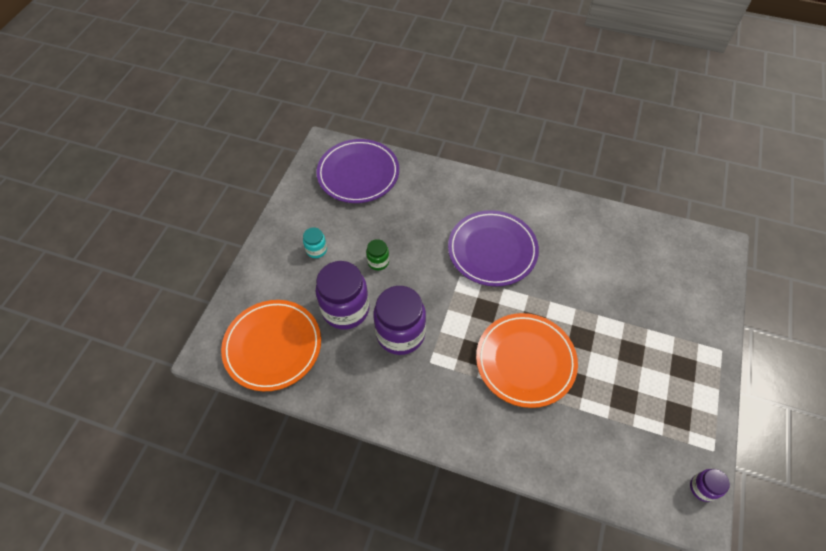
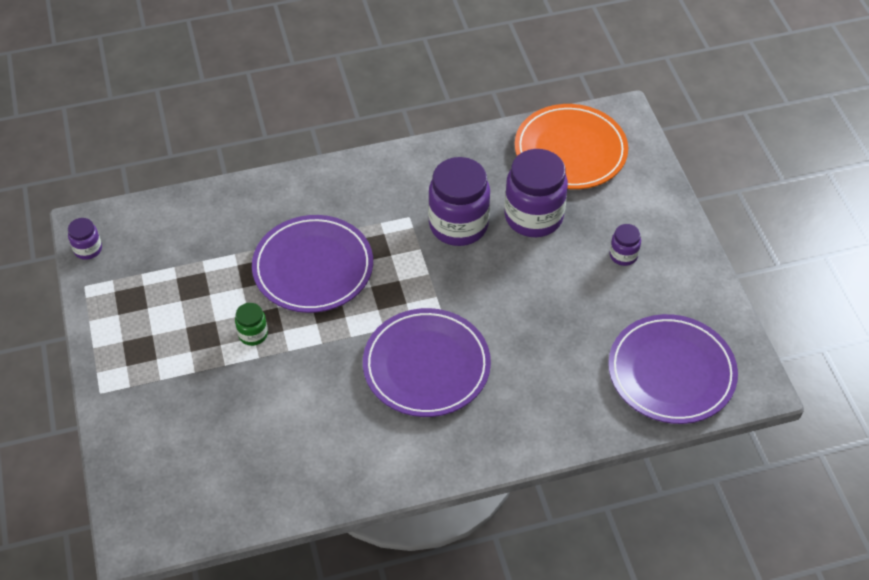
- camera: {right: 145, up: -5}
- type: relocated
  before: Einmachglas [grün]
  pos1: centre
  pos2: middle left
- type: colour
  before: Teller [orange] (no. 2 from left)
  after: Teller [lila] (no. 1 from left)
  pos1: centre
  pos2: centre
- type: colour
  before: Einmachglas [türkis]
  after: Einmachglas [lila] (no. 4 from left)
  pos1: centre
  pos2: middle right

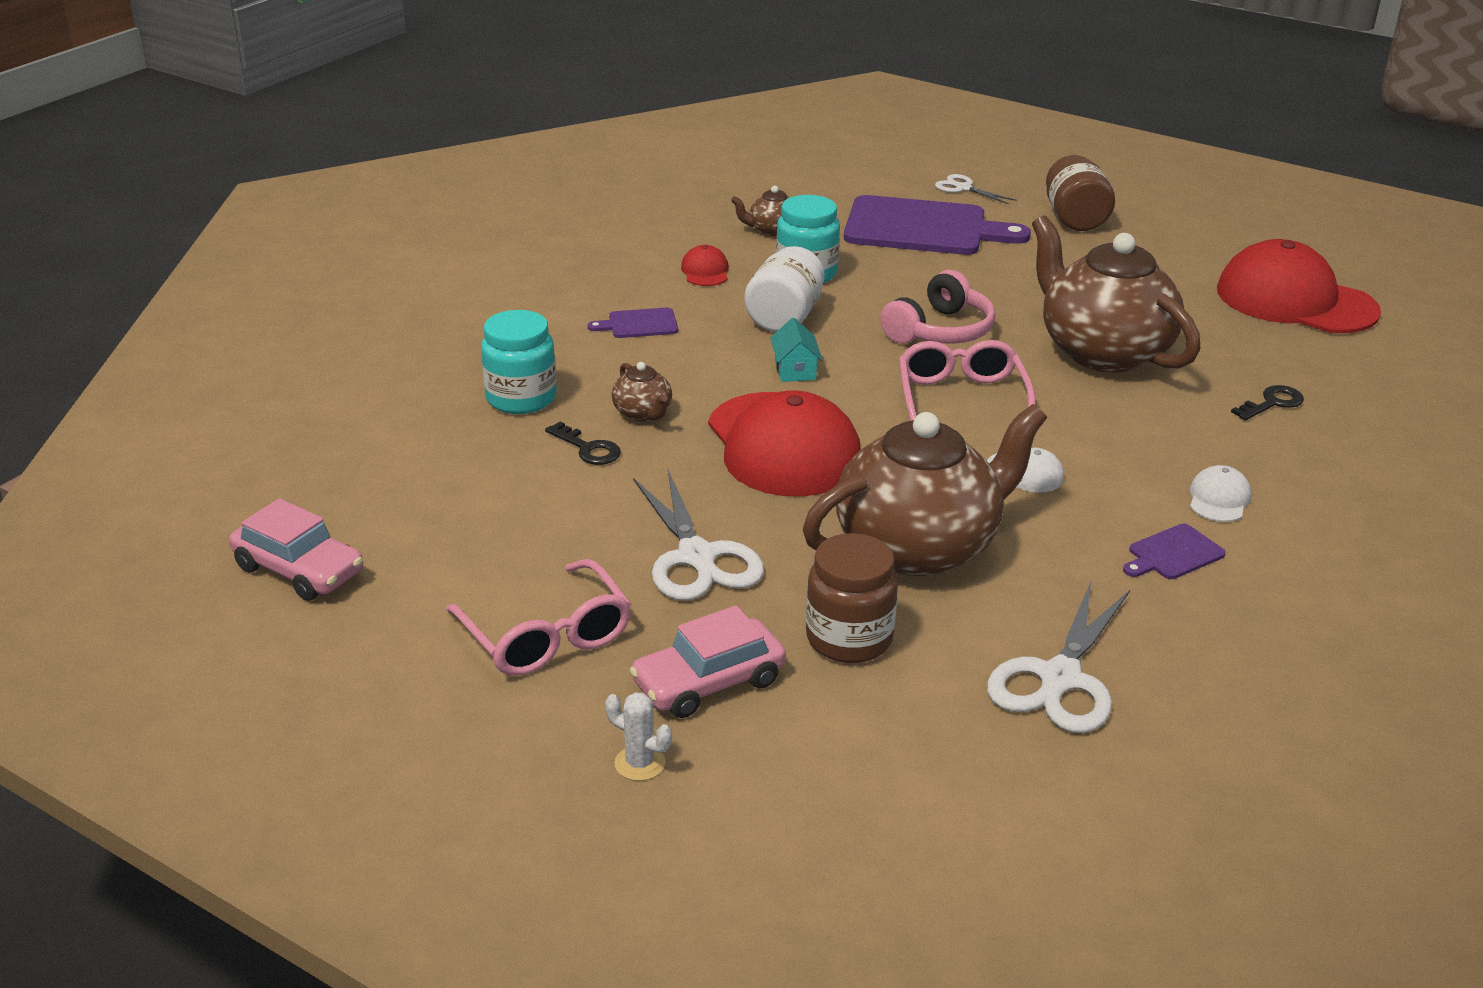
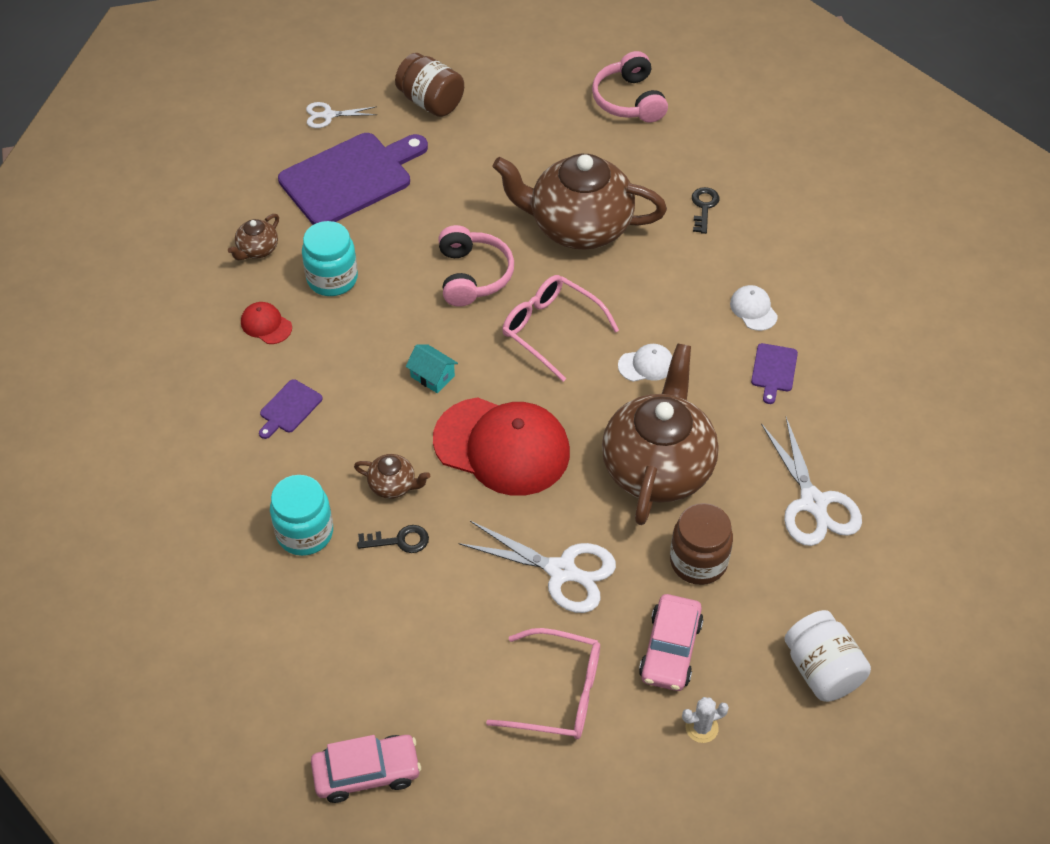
- camera: {right: -45, up: 20}
- type: exchanged
  before: Kappe [rot] (no. 3 from left)
  after: Kopfhörer [rosa] (no. 2 from left)
  pos1: top right
  pos2: top centre
- type: relocated
  before: Einmachglas [weiß]
  pos1: top centre
  pos2: bottom right

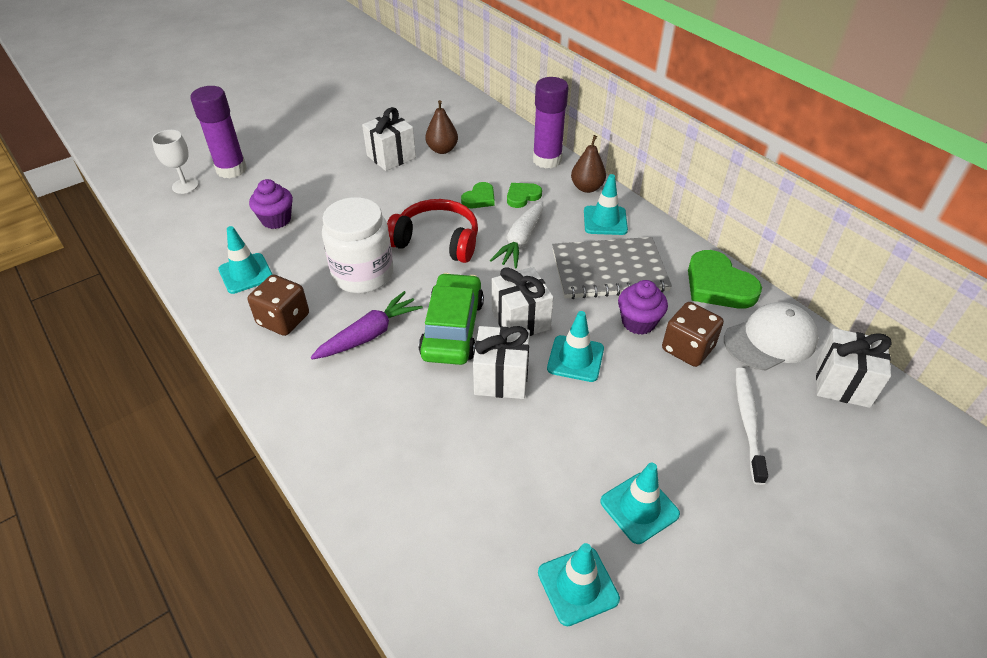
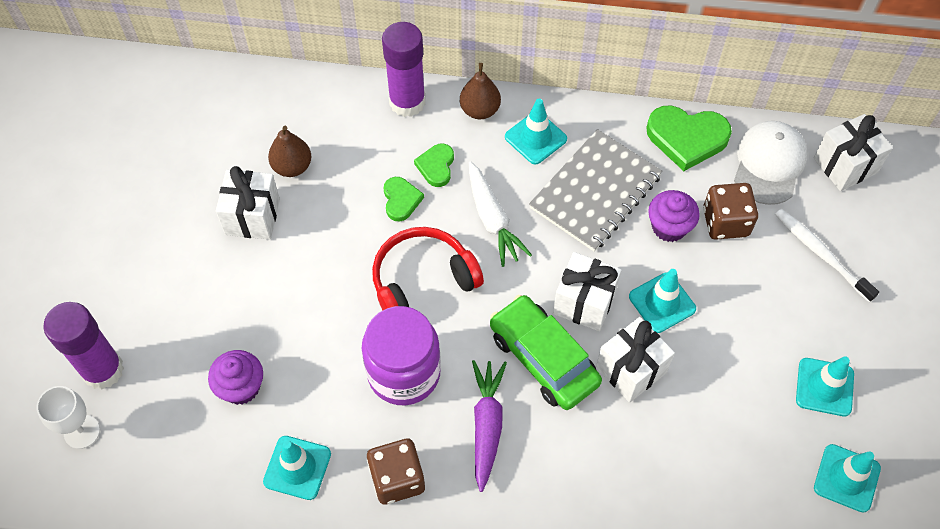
- camera: {right: -45, up: 15}
- type: colour
  before: Einmachglas [weiß]
  after: Einmachglas [lila]
  pos1: centre
  pos2: bottom centre

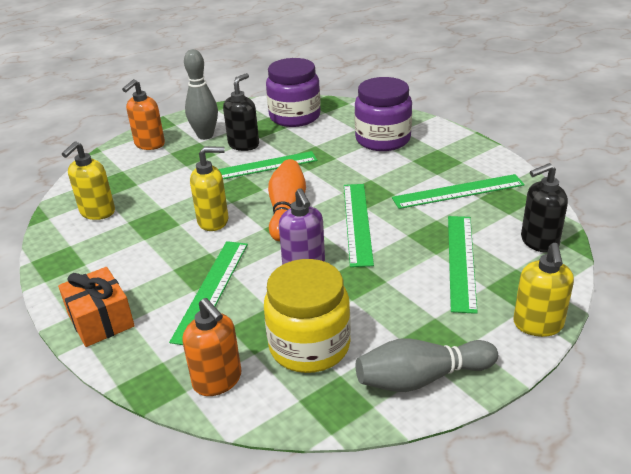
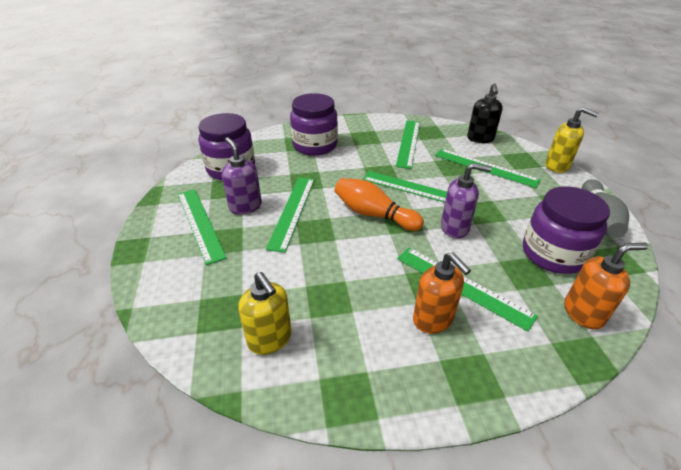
- camera: {right: -65, up: 5}
- type: exchanged
  before: Bowlingkegel [grau] (no. 1 from left)
  after: Lineal [grün] (no. 1 from left)
  pos1: top left
  pos2: middle left
- type: colour
  before: Seifenspender [schwarz] (no. 1 from left)
  after: Seifenspender [lila] (no. 1 from left)
  pos1: top centre
  pos2: centre
- type: relocated
  before: Seifenspender [orange] (no. 1 from left)
  pos1: top left
  pos2: centre
- type: colour
  before: Einmachglas [gelb]
  after: Einmachglas [lila] (no. 3 from left)
  pos1: bottom centre
  pos2: middle right
- type: missing
  before: Geschenk [orange]
  pos1: middle left
- type: missing
  before: Seifenspender [gelb] (no. 2 from left)
  pos1: middle left

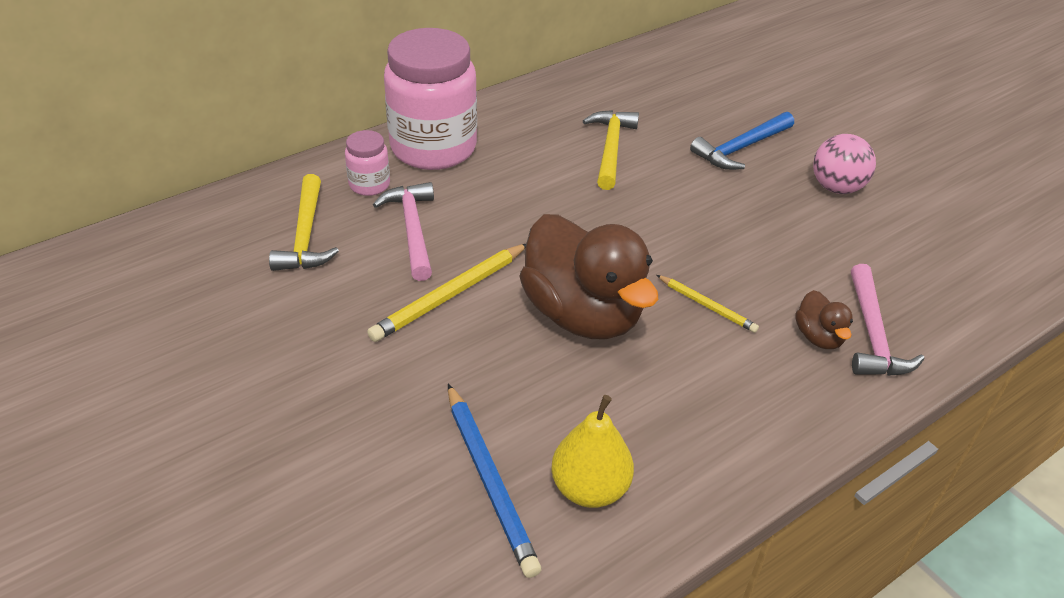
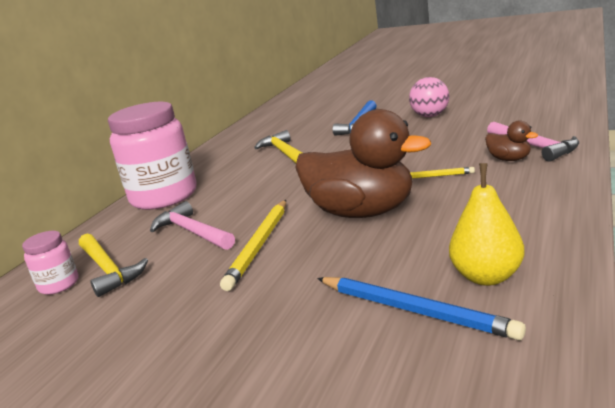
- camera: {right: -25, up: -20}
- type: relocated
  before: Einmachglas [rosa] (no. 1 from left)
  pos1: top centre
  pos2: middle left

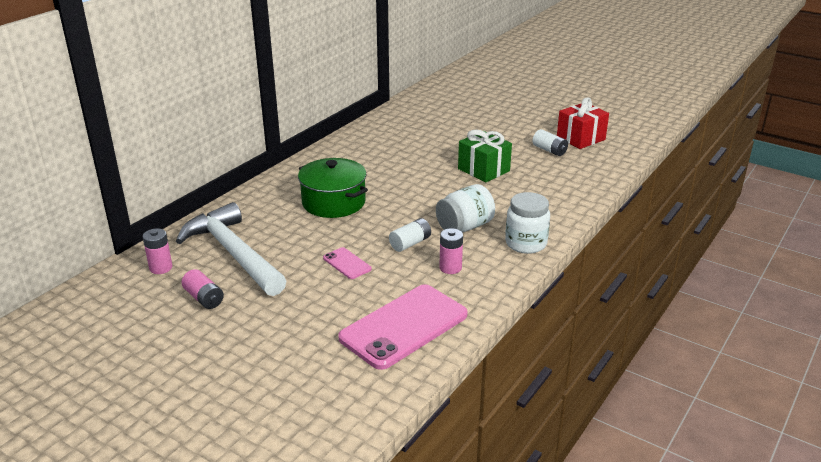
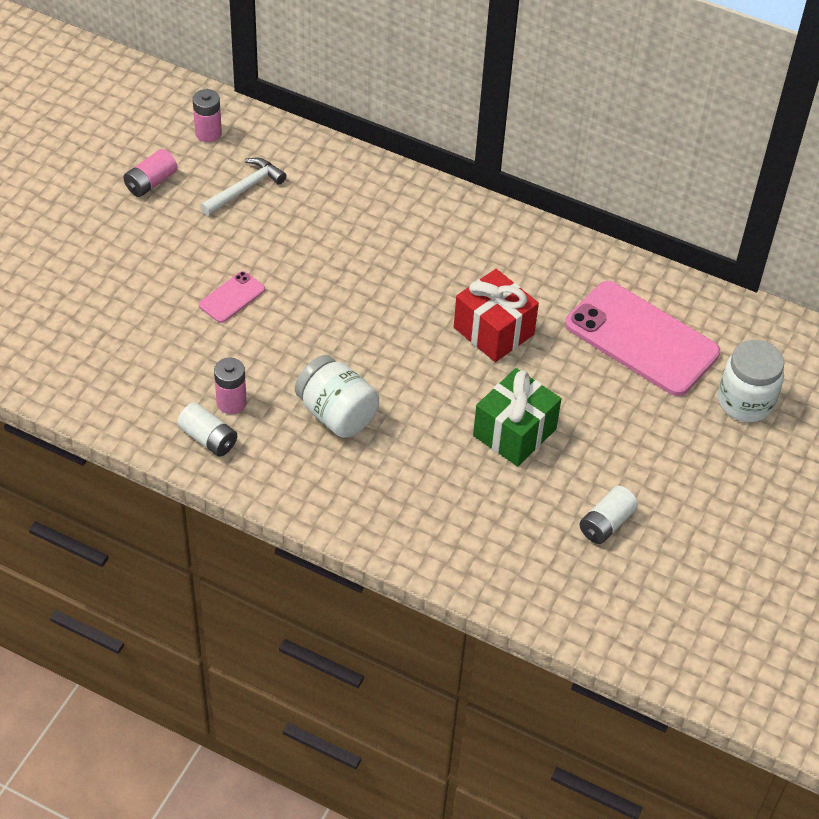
- camera: {right: 80, up: 20}
- type: relocated
  before: Batterie [weiß] (no. 1 from left)
  pos1: centre
  pos2: middle left
- type: size
  before: Hammer [weiß]
  pos1: middle left
  pos2: top left
  scale: 0.49
- type: relocated
  before: Geschenk [rot]
  pos1: top right
  pos2: centre
- type: relocated
  before: Handy [rosa] (no. 2 from left)
  pos1: bottom centre
  pos2: middle right
- type: relocated
  before: Einmachglas [weiß] (no. 2 from left)
  pos1: centre
  pos2: middle right
- type: missing
  before: Kochtopf [grün]
  pos1: centre

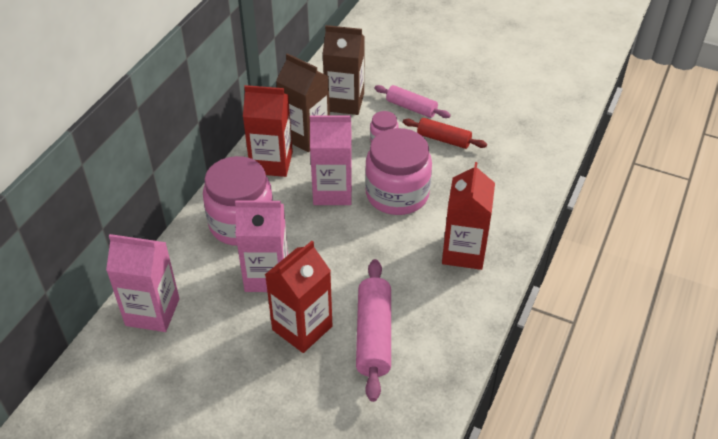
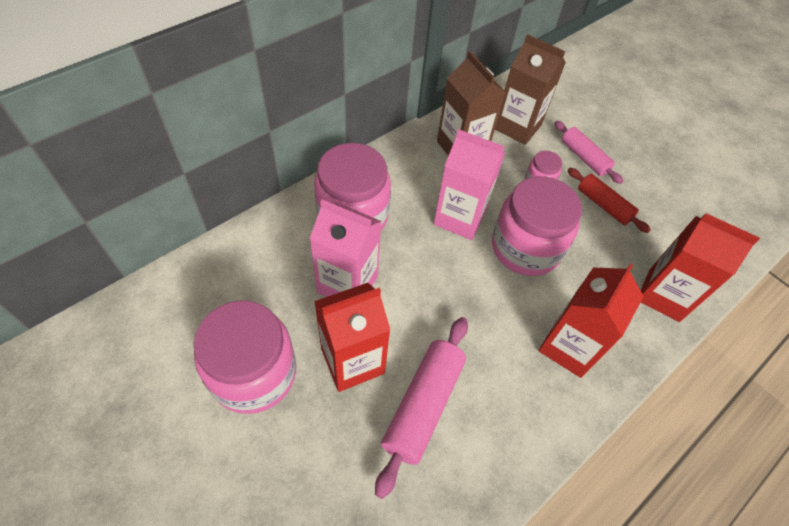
- camera: {right: 20, up: 10}
- type: appeared
  after: Einmachglas [rosa] (no. 1 from left)
  pos2: bottom left
- type: relocated
  before: Getränkekarton [rot] (no. 1 from left in the first image)
  after: Getränkekarton [rot] (no. 3 from left)
  pos1: top centre
  pos2: middle right
- type: missing
  before: Getränkekarton [rosa] (no. 1 from left)
  pos1: middle left

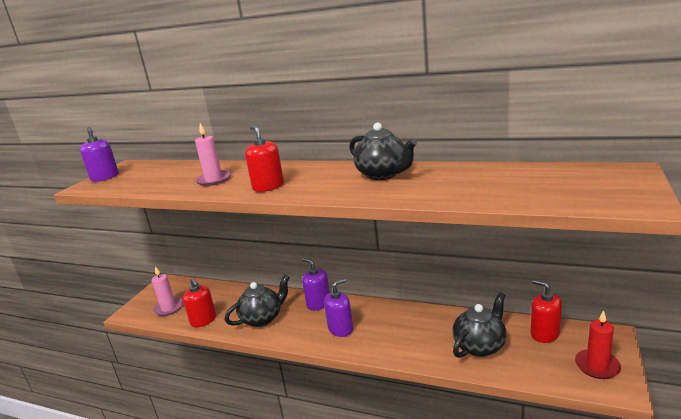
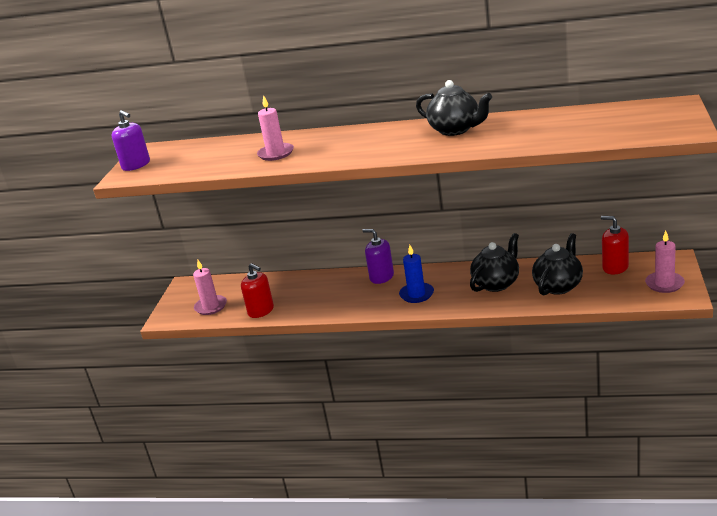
- camera: {right: -10, up: 5}
- type: exchanged
  before: Seifenspender [lila] (no. 3 from left)
  after: Kerze [blau]
  pos1: bottom centre
  pos2: centre
- type: relocated
  before: Teekanne [schwarz] (no. 1 from left in the first image)
  after: Teekanne [schwarz] (no. 2 from left)
  pos1: bottom centre
  pos2: middle right
- type: colour
  before: Kerze [rot]
  after: Kerze [rosa] (no. 3 from left)
  pos1: bottom right
  pos2: middle right
- type: missing
  before: Seifenspender [rot] (no. 2 from left)
  pos1: centre

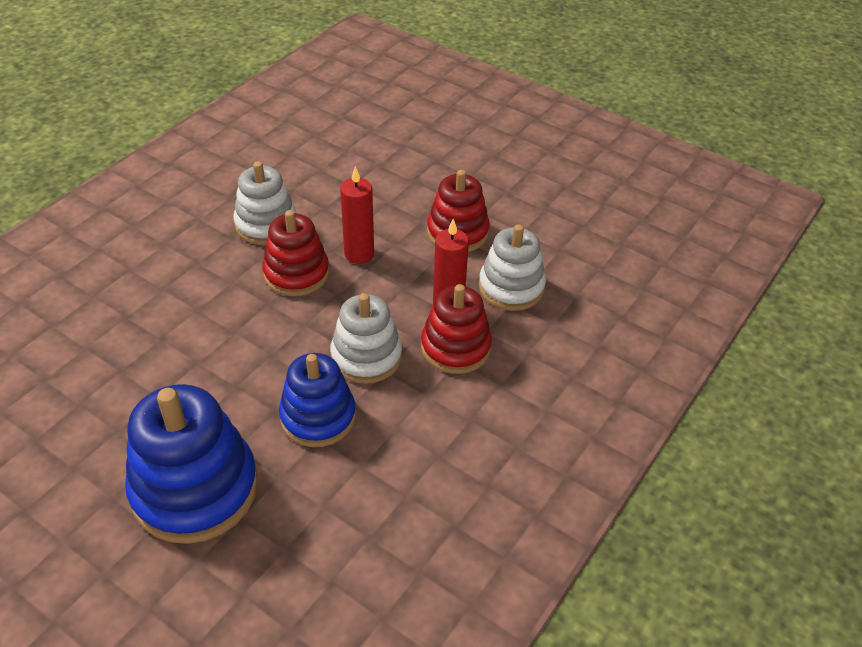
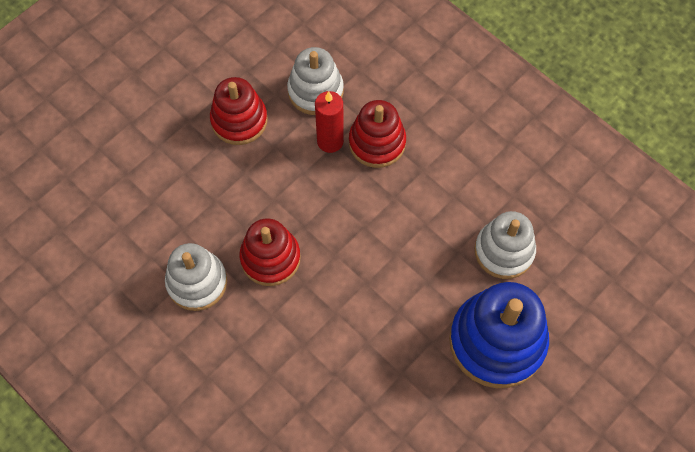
- camera: {right: -80, up: 20}
- type: relocated
  before: Stapelspielzeug [weiß] (no. 2 from left in the first image)
  after: Stapelspielzeug [weiß] (no. 3 from left)
  pos1: centre
  pos2: middle right
- type: missing
  before: Stapelspielzeug [blau] (no. 2 from left)
  pos1: centre
- type: missing
  before: Kerze [rot] (no. 1 from left)
  pos1: top centre

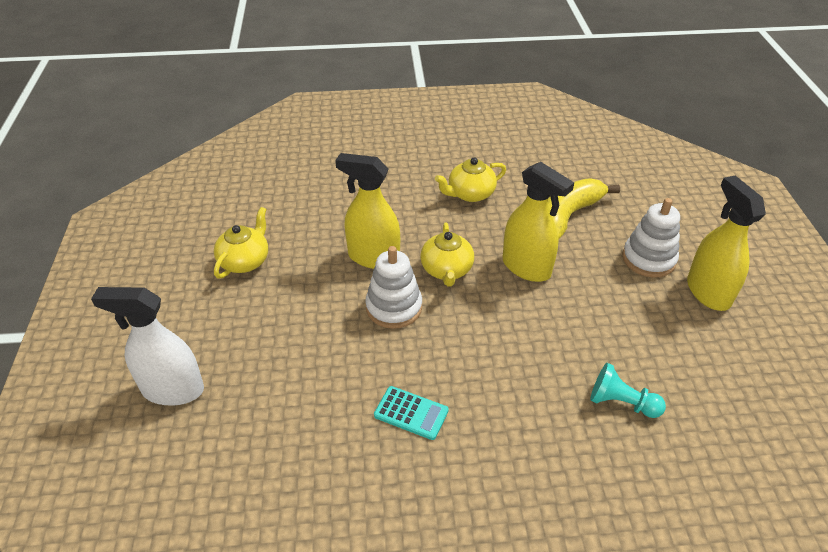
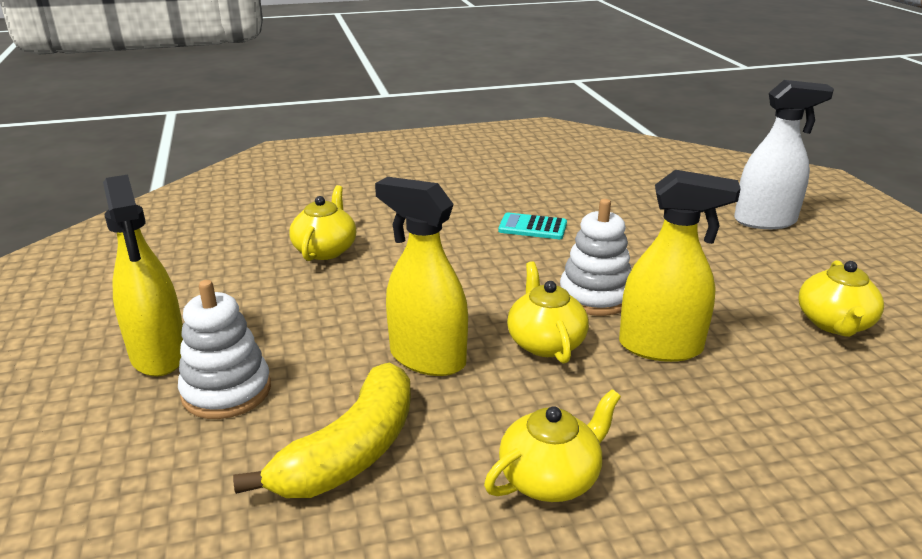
- camera: {right: 170, up: -15}
- type: exchanged
  before: Bauer [türkis]
  after: Teekanne [gelb] (no. 1 from left)
  pos1: bottom right
  pos2: centre

